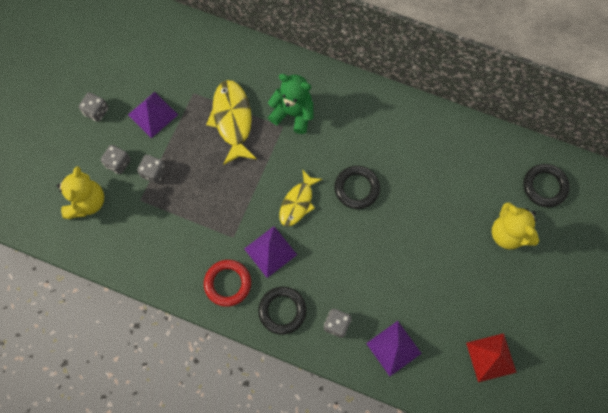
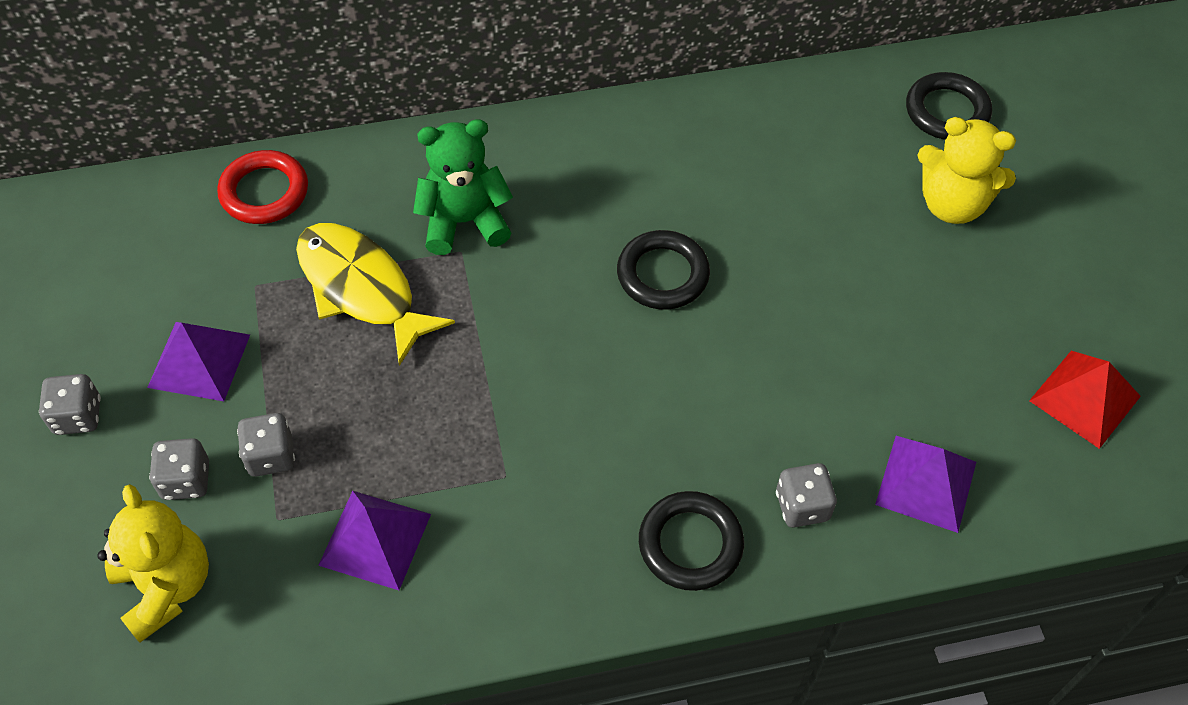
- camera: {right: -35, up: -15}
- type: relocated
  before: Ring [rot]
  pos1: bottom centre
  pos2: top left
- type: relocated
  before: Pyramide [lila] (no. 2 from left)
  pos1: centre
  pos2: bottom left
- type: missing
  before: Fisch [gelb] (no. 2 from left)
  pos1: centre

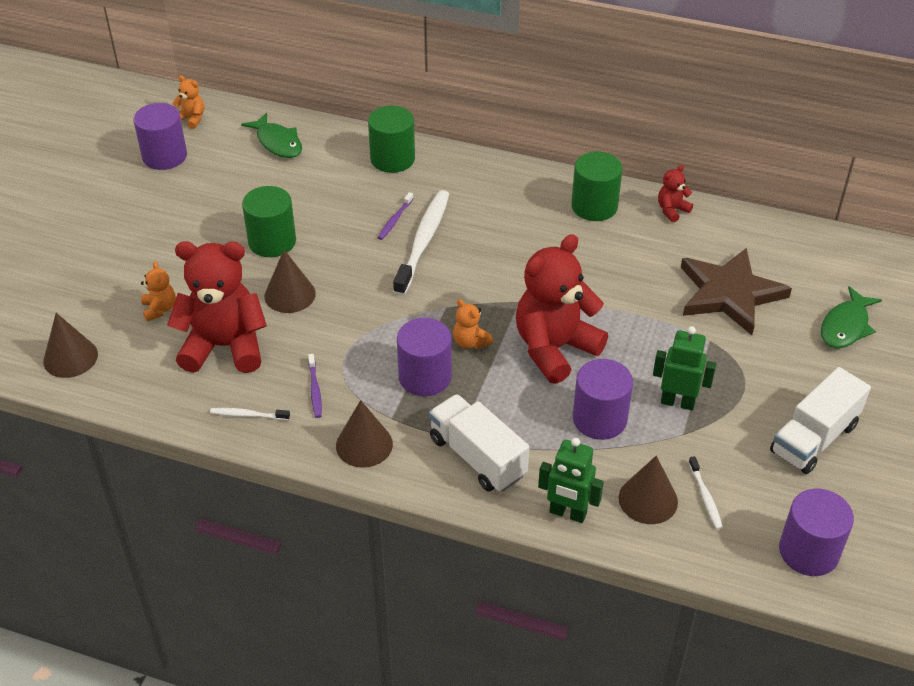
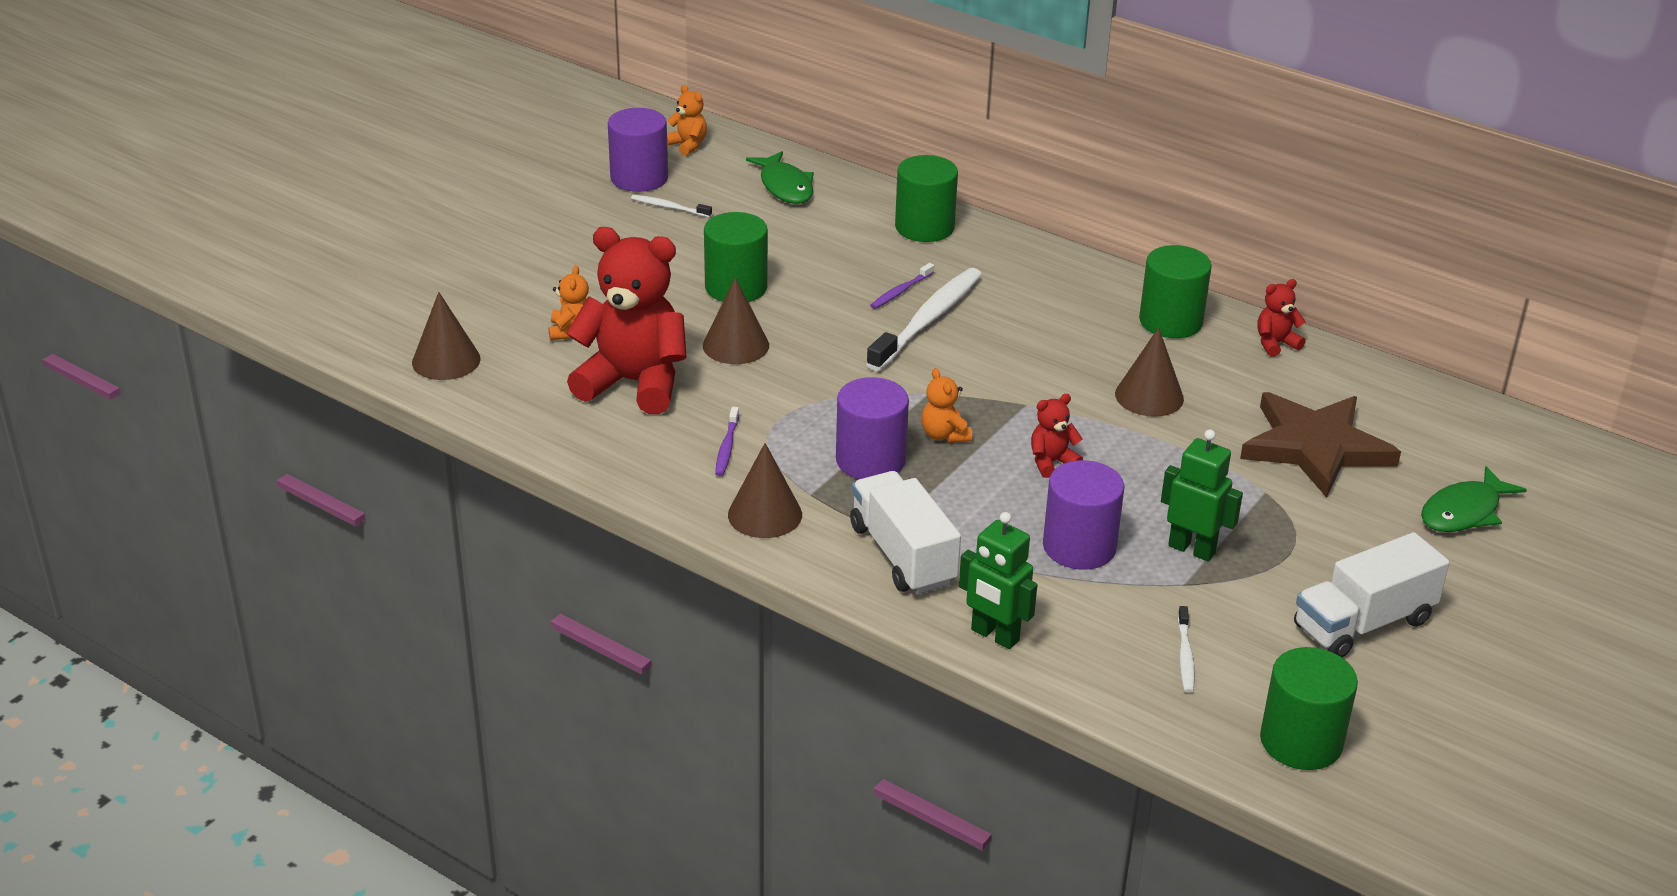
- camera: {right: 15, up: -10}
- type: relocated
  before: Zahnbürste [weiß] (no. 1 from left)
  pos1: middle left
  pos2: top centre
- type: size
  before: Teddybär [rot] (no. 2 from left)
  pos1: centre
  pos2: centre
  scale: 0.43
- type: relocated
  before: Kegel [braun] (no. 4 from left)
  pos1: bottom right
  pos2: middle right
- type: colour
  before: Vollzylinder [lila] (no. 4 from left)
  after: Vollzylinder [grün] (no. 4 from left)
  pos1: bottom right
  pos2: bottom right

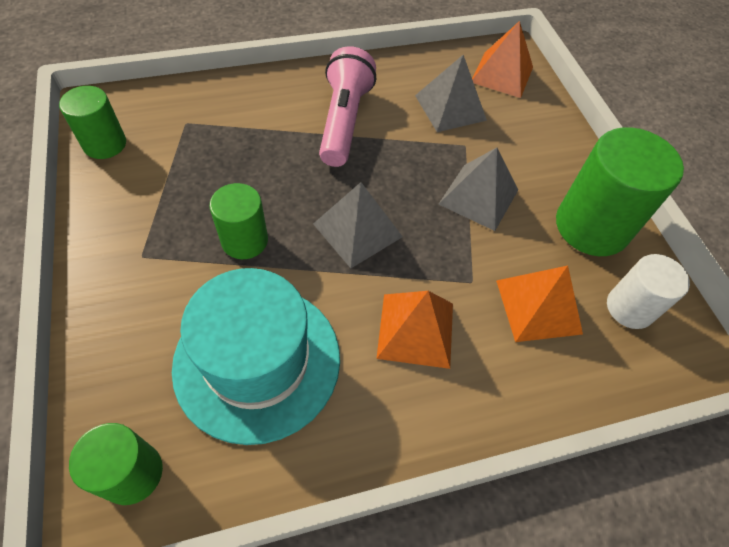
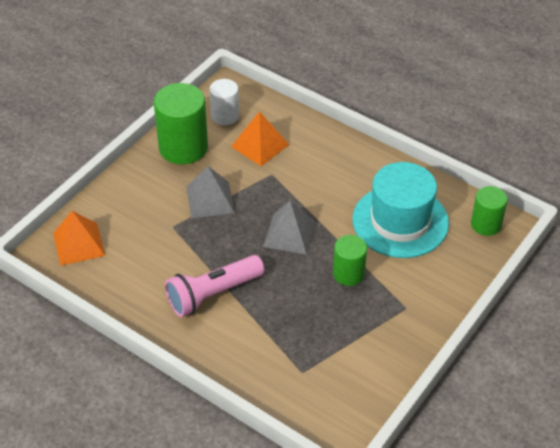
- camera: {right: -125, up: -10}
- type: missing
  before: Vollzylinder [grün] (no. 1 from left)
  pos1: top left
- type: missing
  before: Pyramide [orange] (no. 1 from left)
  pos1: centre
- type: missing
  before: Pyramide [grau] (no. 2 from left)
  pos1: top centre

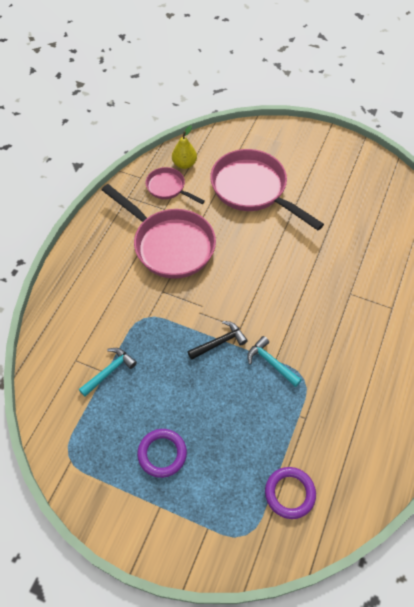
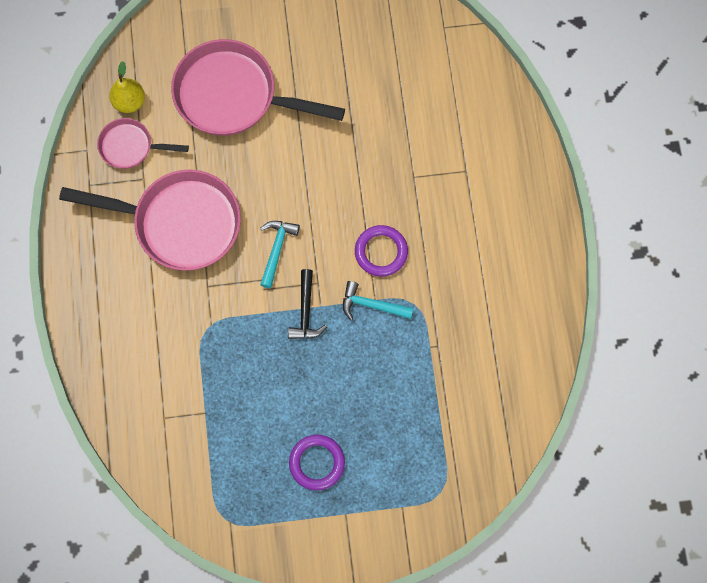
- camera: {right: -30, up: 15}
- type: relocated
  before: Hammer [türkis] (no. 1 from left)
  pos1: middle left
  pos2: centre
- type: spun
  before: Hammer [schwarz]
  pos1: centre
  pos2: centre
  turn: 150
- type: relocated
  before: Ring [lila] (no. 2 from left)
  pos1: bottom right
  pos2: centre

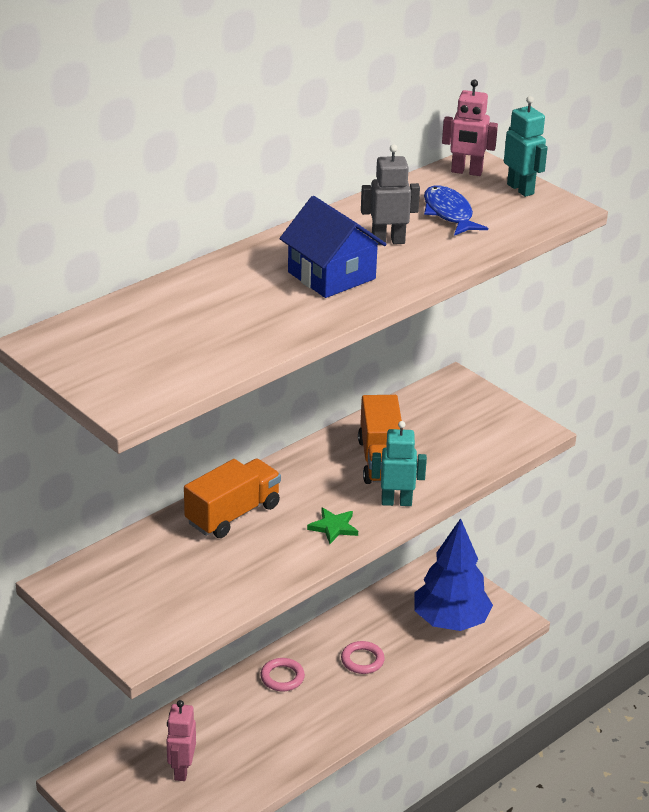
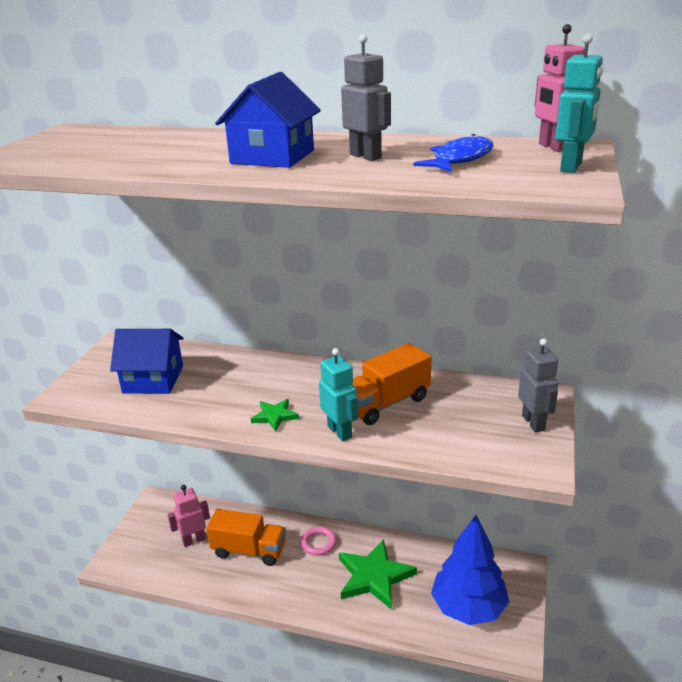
- camera: {right: 60, up: -5}
- type: appeared
  after: Haus [blau] (no. 1 from left)
  pos2: middle left
- type: relocated
  before: Lastwagen [orange] (no. 1 from left)
  pos1: centre
  pos2: bottom centre
- type: exchanged
  before: Ring [rosa] (no. 2 from left)
  after: Stern [grün] (no. 2 from left)
  pos1: bottom centre
  pos2: bottom centre
- type: appeared
  after: Roboter [grau] (no. 2 from left)
  pos2: middle right

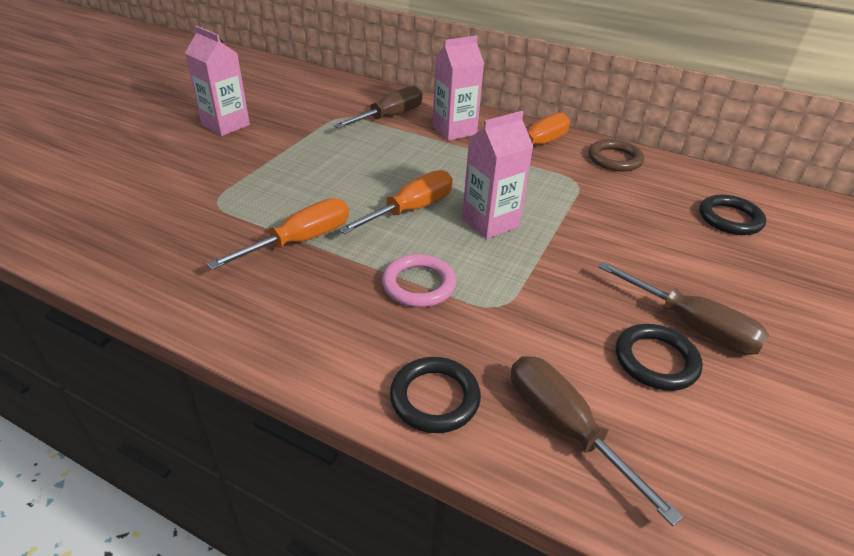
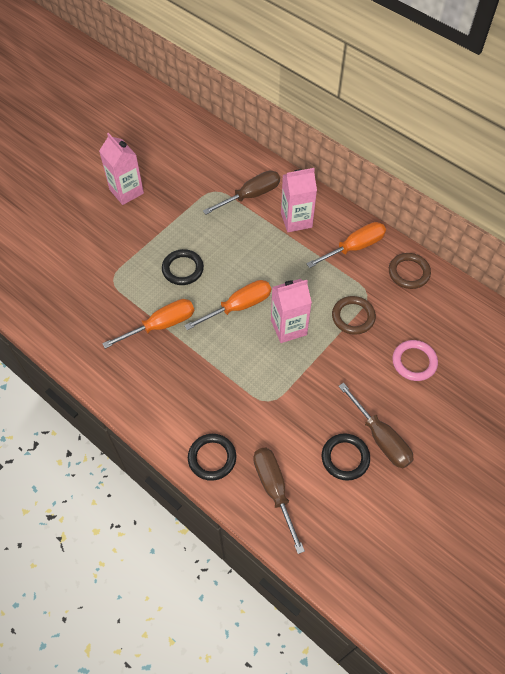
- camera: {right: 15, up: 20}
- type: relocated
  before: Ring [schwarz] (no. 3 from left in the first image)
  after: Ring [schwarz] (no. 1 from left)
  pos1: middle right
  pos2: centre
- type: appeared
  after: Ring [braun] (no. 1 from left)
  pos2: middle right
- type: relocated
  before: Ring [rosa]
  pos1: centre
  pos2: middle right

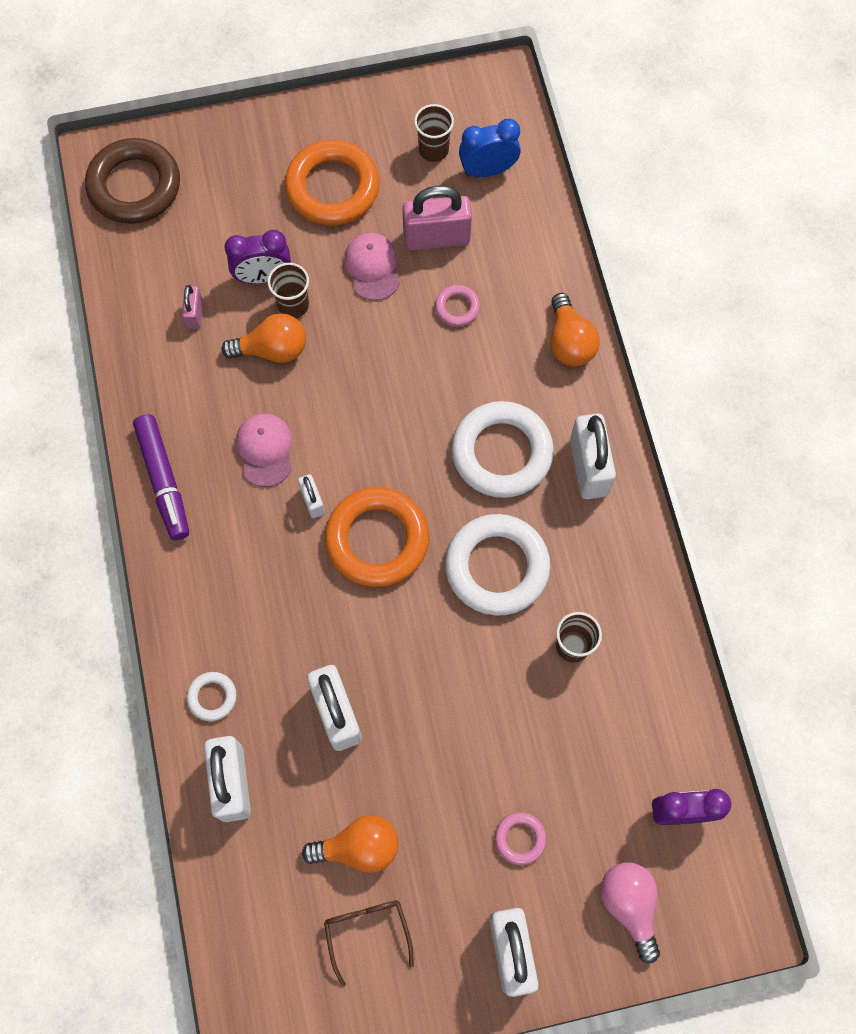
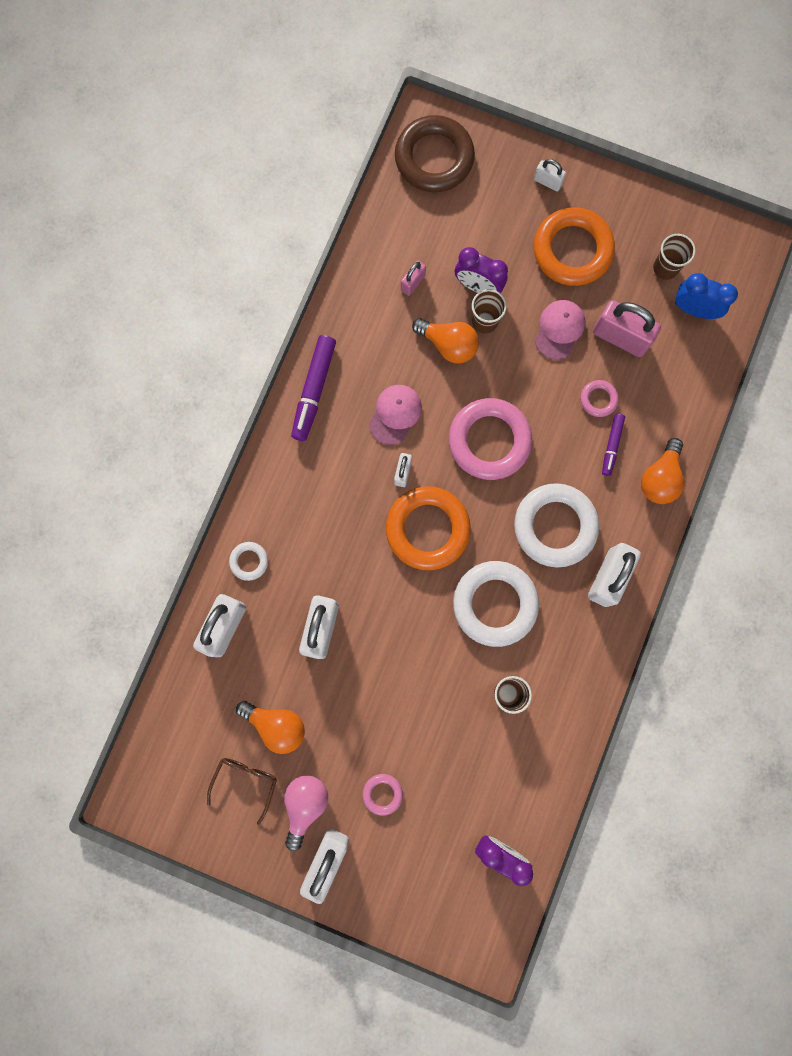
- camera: {right: 35, up: 10}
- type: relocated
  before: Glühbirne [rosa]
  pos1: bottom right
  pos2: bottom centre
- type: appeared
  after: Ring [rosa] (no. 2 from left)
  pos2: centre
- type: appeared
  after: Vorhängeschloss [weiß] (no. 5 from left)
  pos2: top right
- type: appeared
  after: Filzstift [lila] (no. 2 from left)
  pos2: middle right

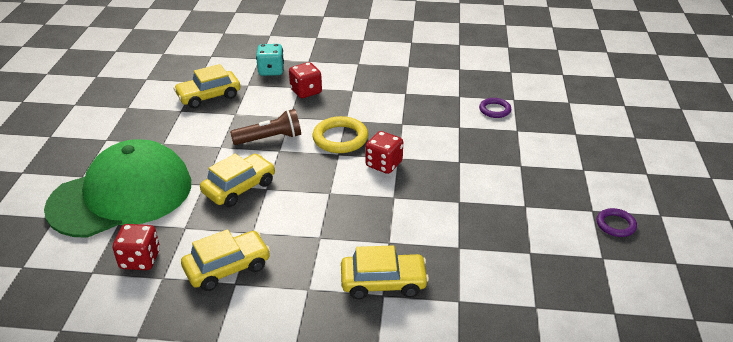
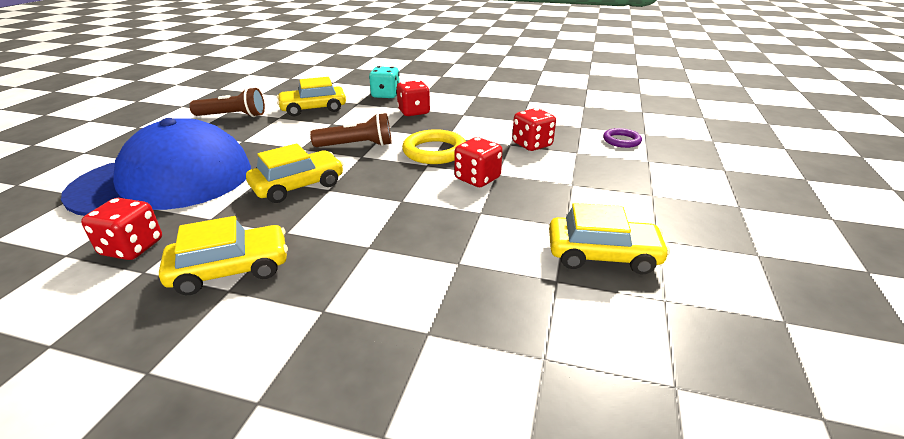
- camera: {right: 10, up: -5}
- type: colour
  before: Kappe [grün]
  after: Kappe [blau]
  pos1: middle left
  pos2: middle left
- type: appeared
  after: Taschenlampe [braun] (no. 1 from left)
  pos2: top left
- type: appeared
  after: Spielwürfel [rot] (no. 4 from left)
  pos2: top centre
- type: relocated
  before: Auto [gelb] (no. 4 from left)
  pos1: bottom centre
  pos2: middle right
- type: missing
  before: Ring [lila] (no. 2 from left)
  pos1: middle right

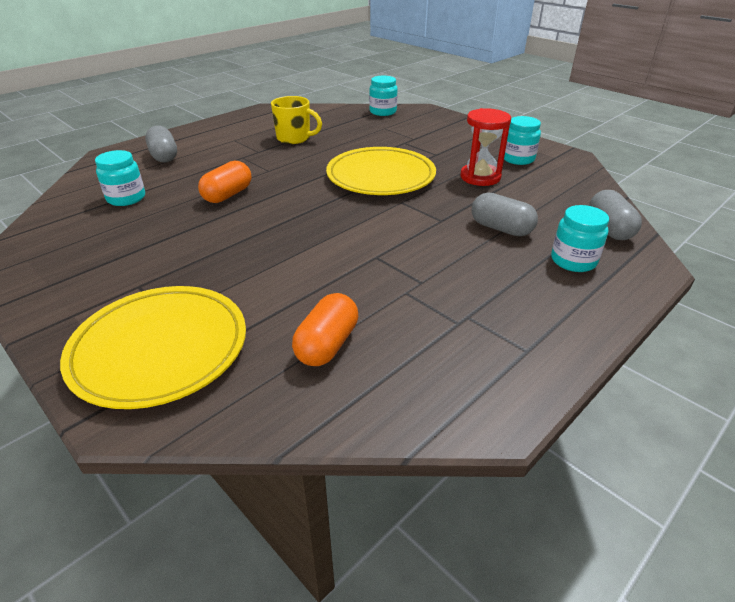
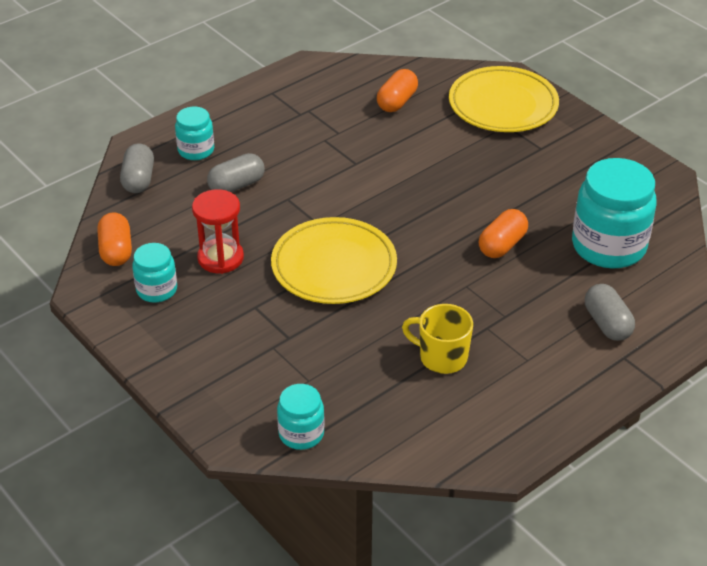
- camera: {right: -175, up: 5}
- type: appeared
  after: Kapsel [orange] (no. 1 from left)
  pos2: middle left
- type: spun
  before: Kapsel [grau] (no. 2 from left)
  pos1: middle right
  pos2: top centre
  turn: -75
- type: size
  before: Einmachglas [türkis] (no. 1 from left in the first image)
  pos1: top left
  pos2: middle right
  scale: 1.88

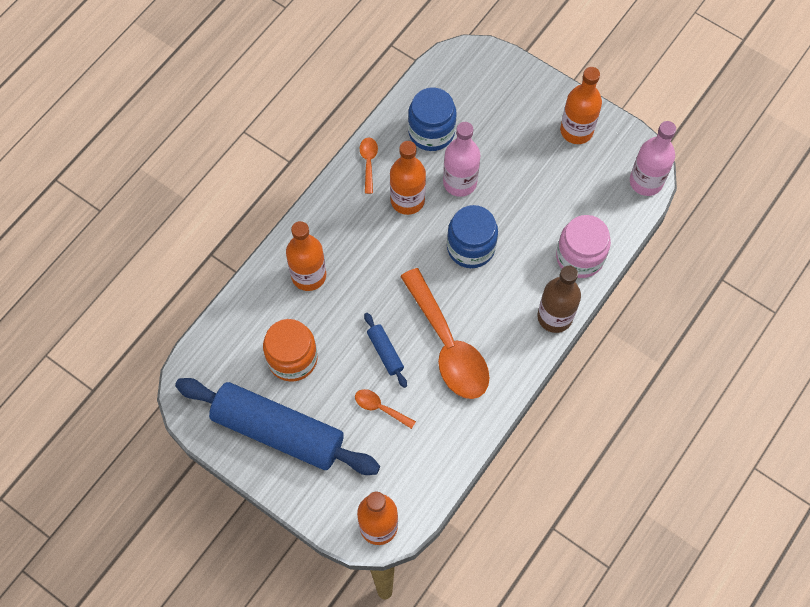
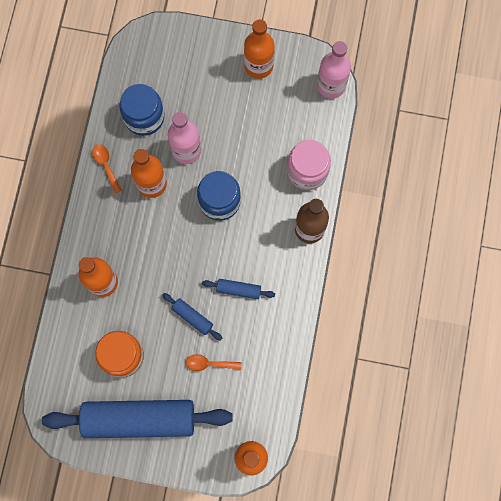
- camera: {right: -25, up: 10}
- type: exchanged
  before: Löffel [orange] (no. 3 from left)
  after: Nudelholz [blau] (no. 3 from left)
  pos1: centre
  pos2: centre

